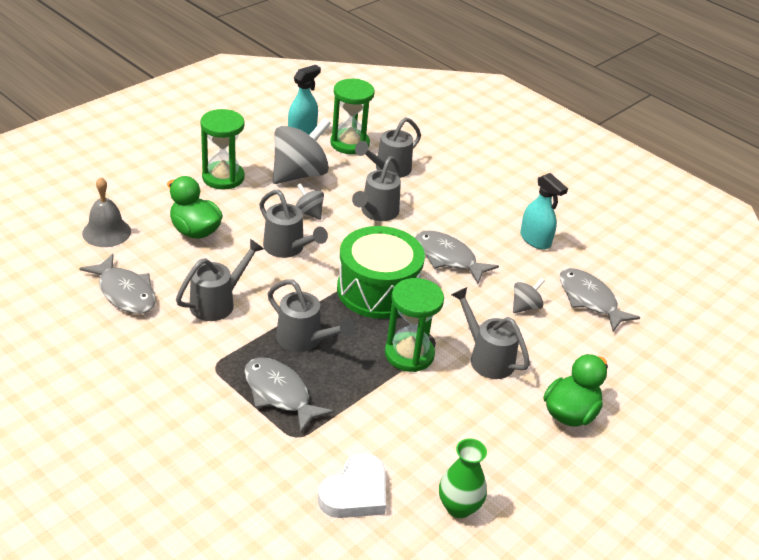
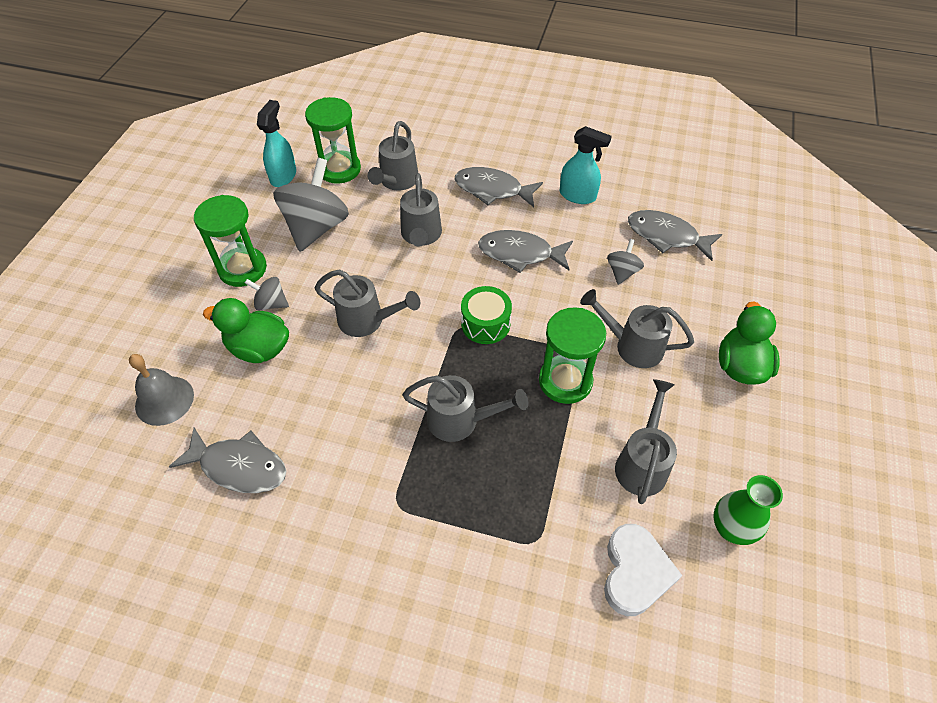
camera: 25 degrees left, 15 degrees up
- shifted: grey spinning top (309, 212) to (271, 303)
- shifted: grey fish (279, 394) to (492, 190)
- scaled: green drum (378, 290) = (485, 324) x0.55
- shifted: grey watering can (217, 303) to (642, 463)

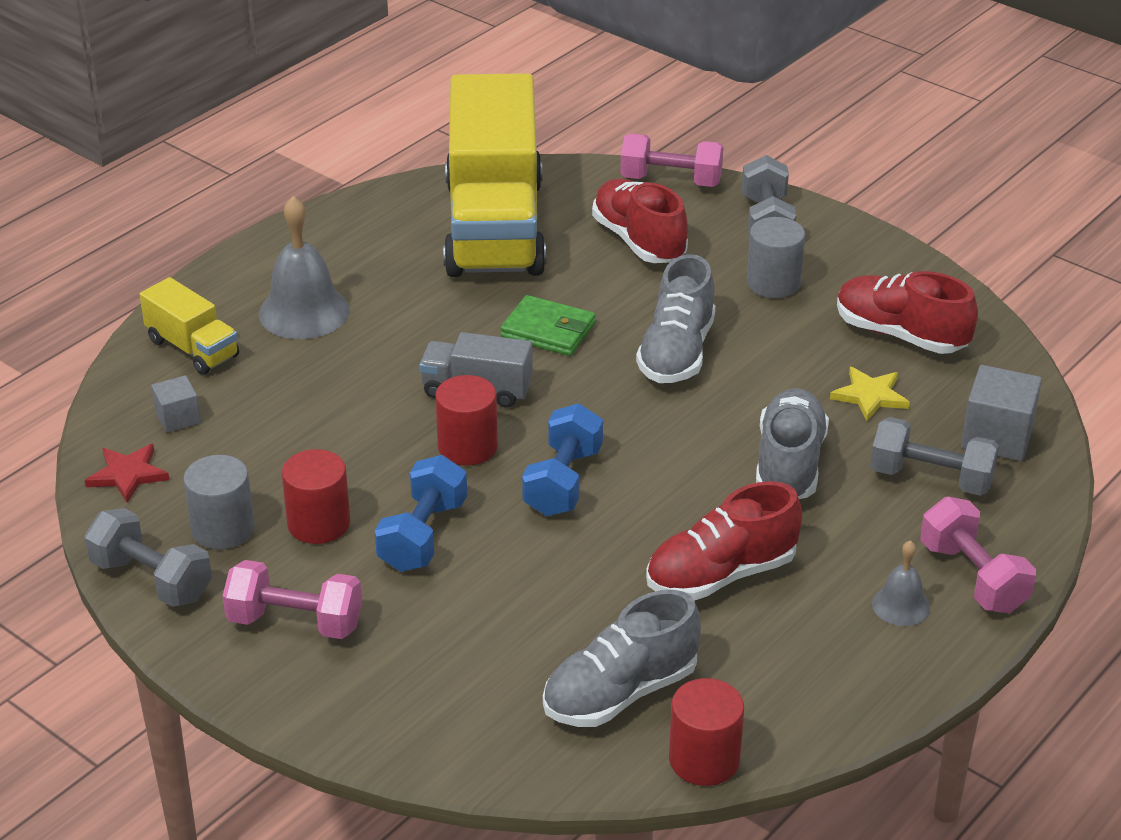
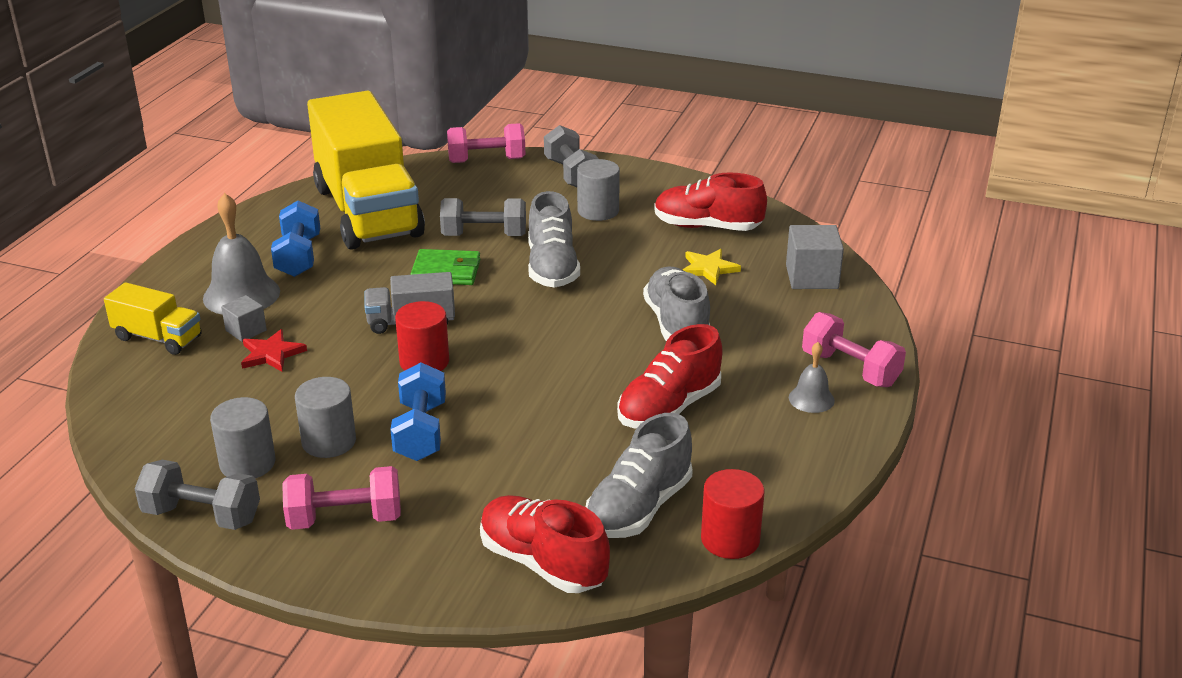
camera: 20 degrees left, 5 degrees down
- shifted: grey cube (178, 418) to (246, 330)
- shifted: red star (128, 475) to (271, 354)
- shifted: blue dumbbell (563, 482) to (298, 256)
- repainted: red cylinder (319, 523) to grey cylinder (329, 441)
- shifted: grey dumbbell (931, 478) to (484, 235)
- shifted: red shoe (639, 241) to (543, 563)

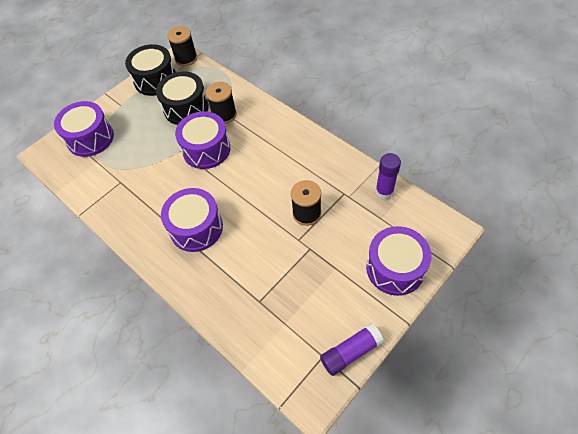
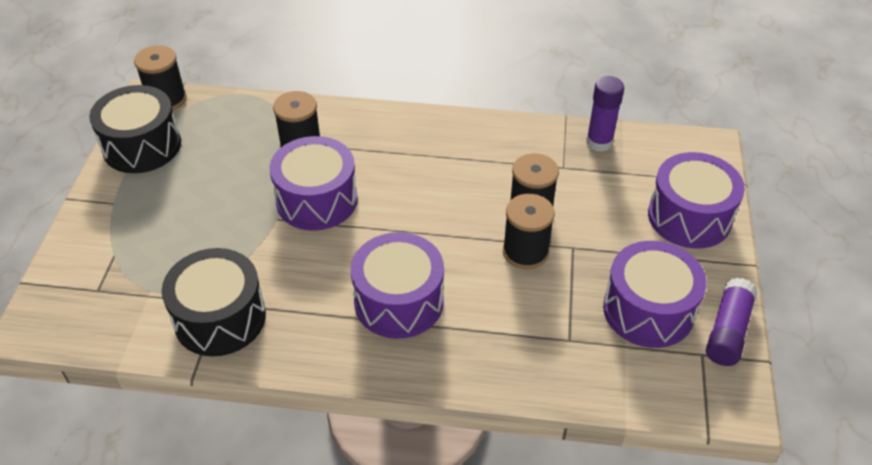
camera: 40 degrees left, 10 degrees down
- shifted: black drum (186, 108) to (220, 318)
- new: black spool (525, 252)
- shifted: purple drum (90, 138) to (648, 310)

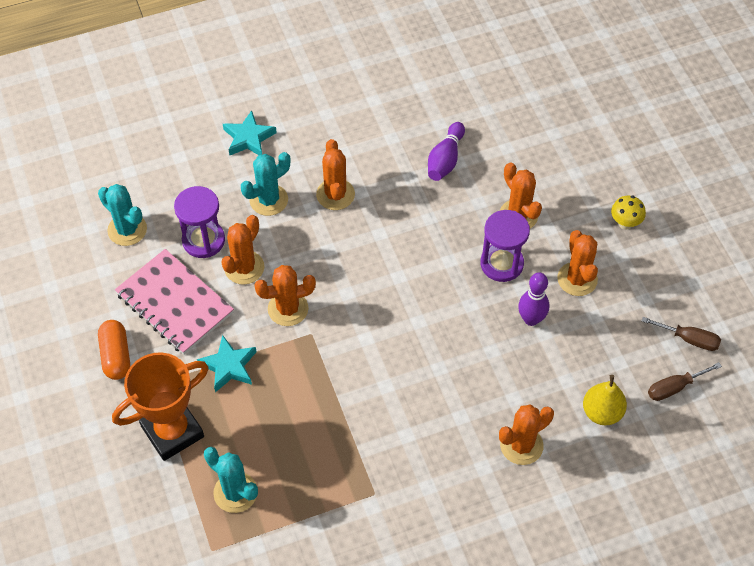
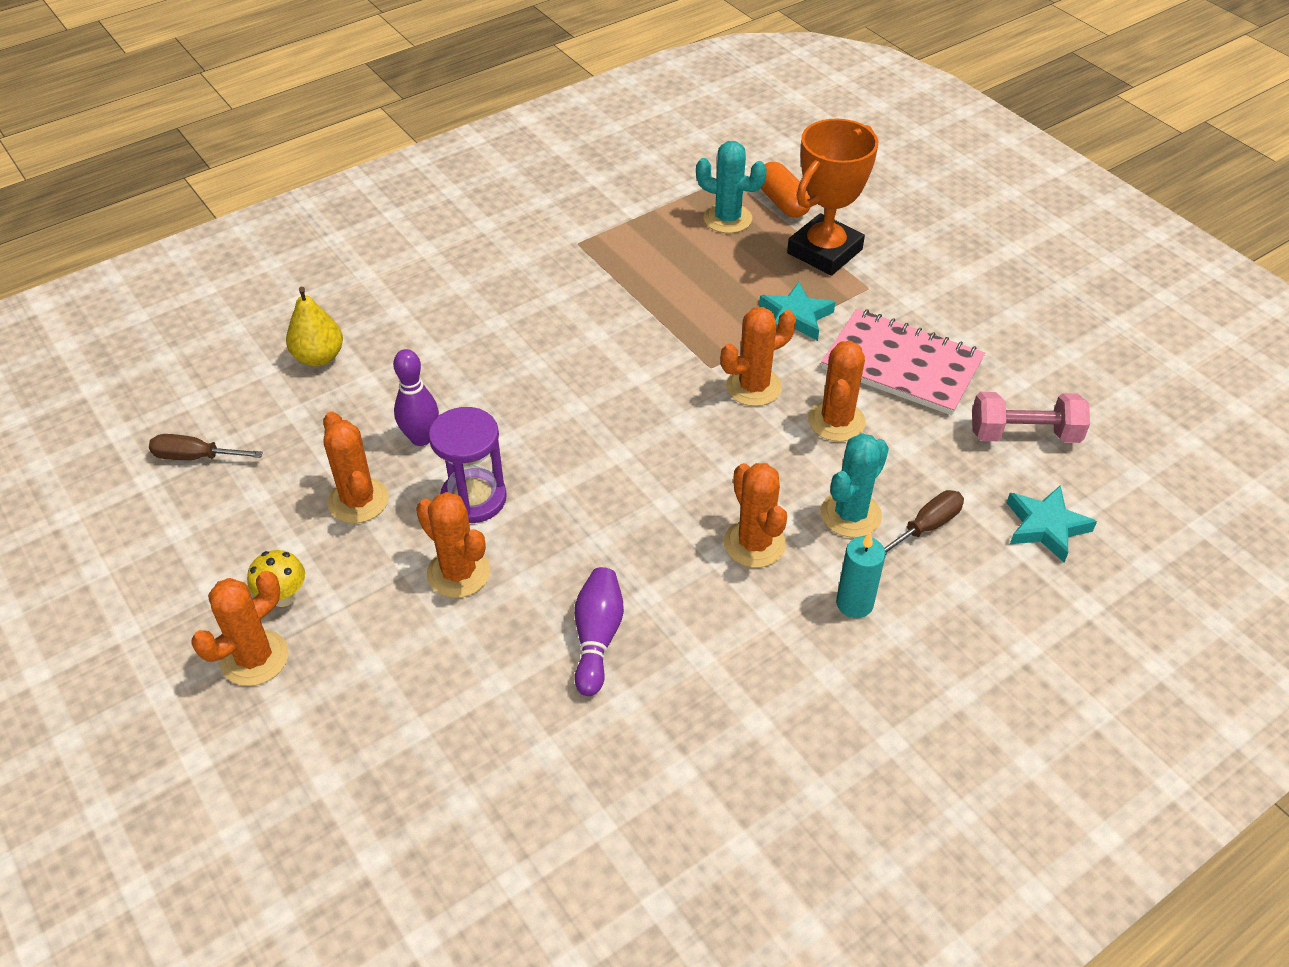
camera: 165 degrees right, 10 degrees down
- shifted: orange cactus (521, 445) to (255, 658)
- shifted: orange capsule (116, 356) to (782, 202)
- new: turquoise candle (854, 603)
- shifted: brown screwdriver (674, 387) to (927, 526)
- swapped: turquoise cactus (127, 230) to pink dumbbell (1024, 434)
- shifted: turquoise star (249, 138) to (1045, 527)
- gone: purple hourglass (203, 240)

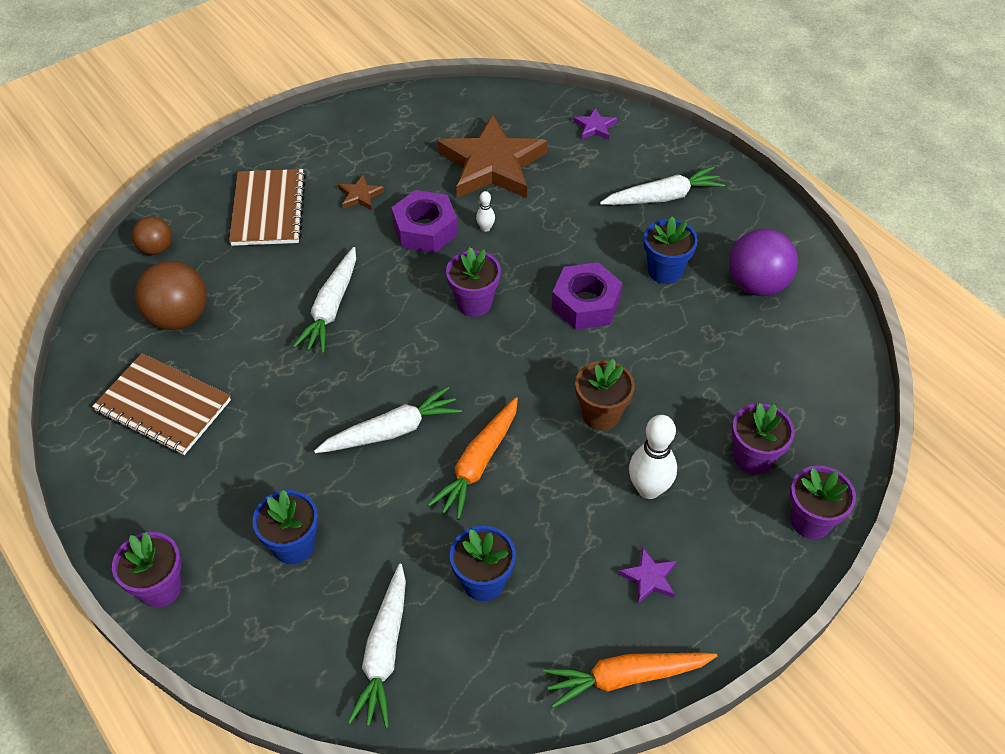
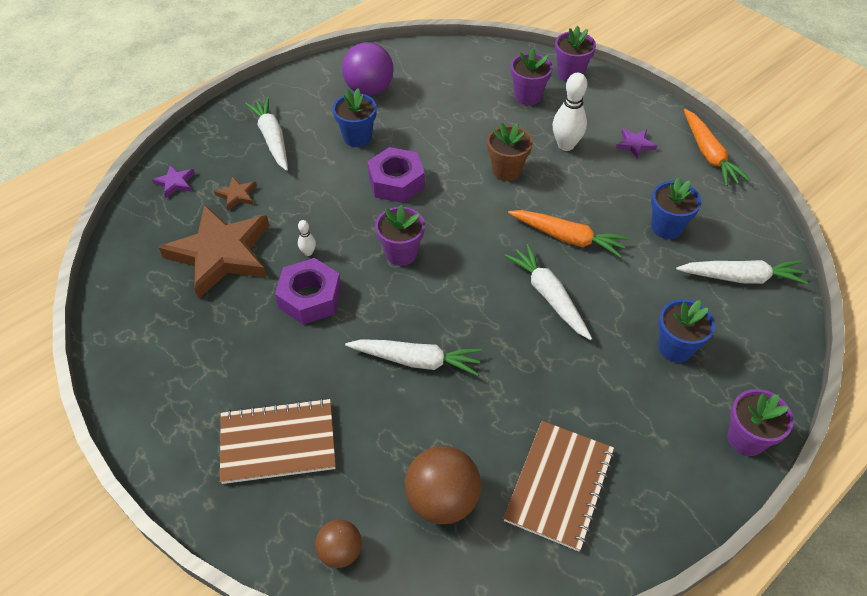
camera: 95 degrees left, 0 degrees up
- shifted: brown star (360, 195) to (237, 195)

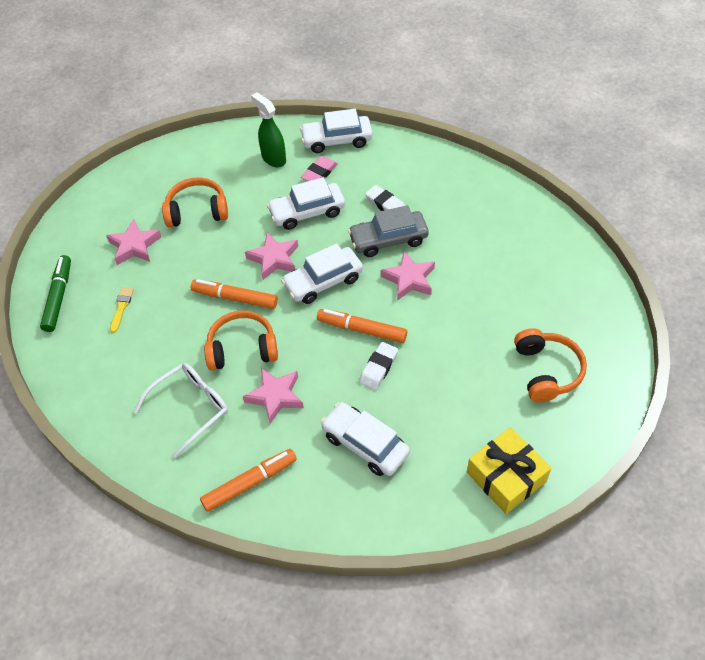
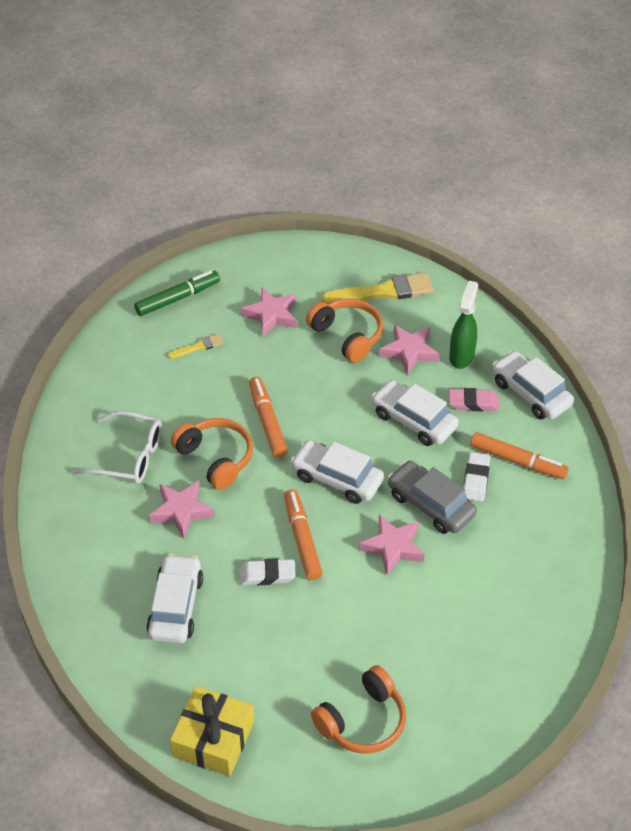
camera: 55 degrees right, 5 degrees down
- new: yellow brush (383, 292)
- shifted: pink star (274, 259) to (409, 352)
- shifted: orange marker (250, 483) to (518, 461)

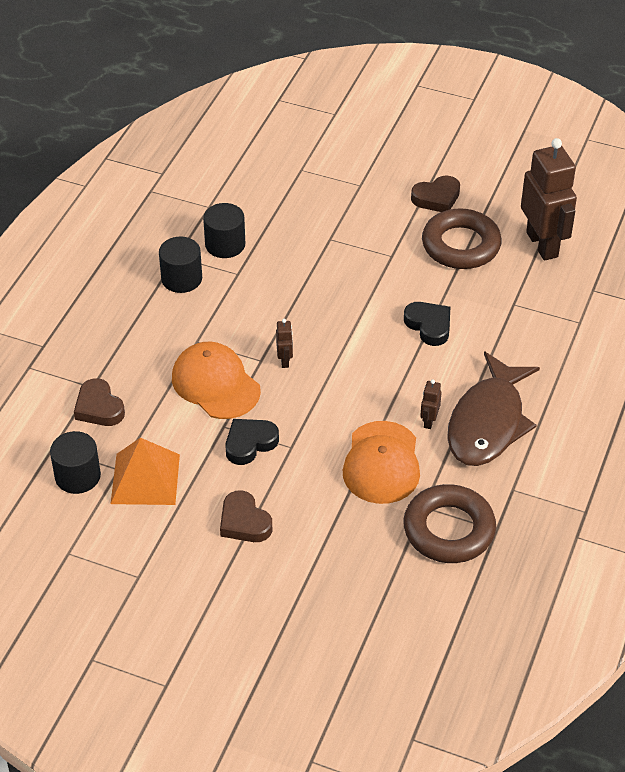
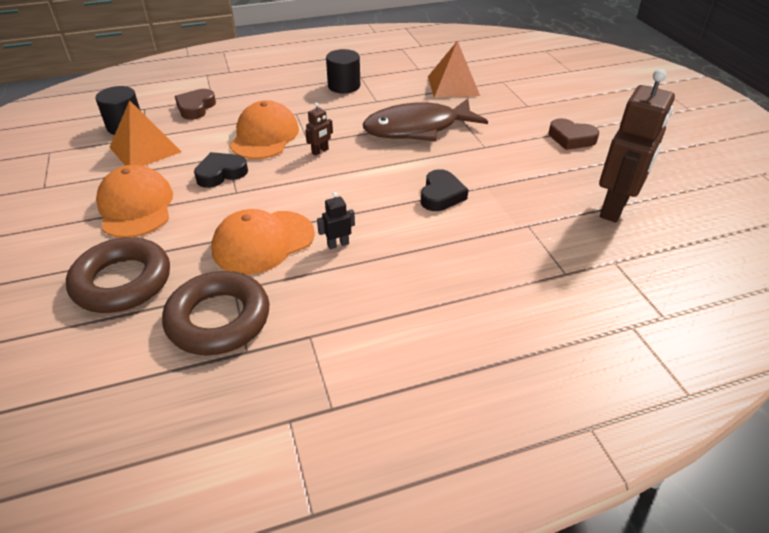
camera: 50 degrees right, 5 degrees down
- shifted: brown ring (461, 245) to (122, 282)
- swapped: brown heart (244, 522) to orange cap (136, 206)
- rotated: black heart (249, 443) = (221, 173) 45 degrees counterclockwise
- repainted: brown robot (429, 421) to black robot (338, 244)
- shifted: brown fish (488, 423) to (417, 128)
- new: orange pyramid (453, 85)
- gone: black cylinder (225, 244)

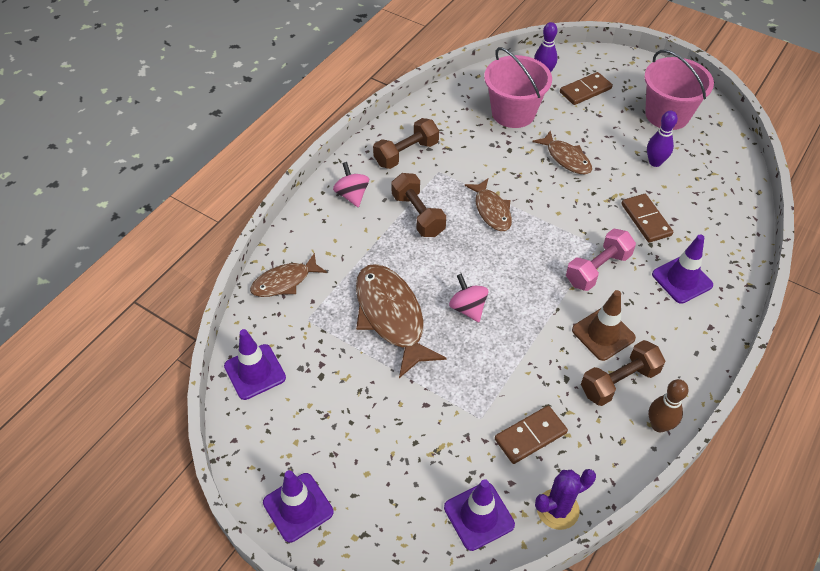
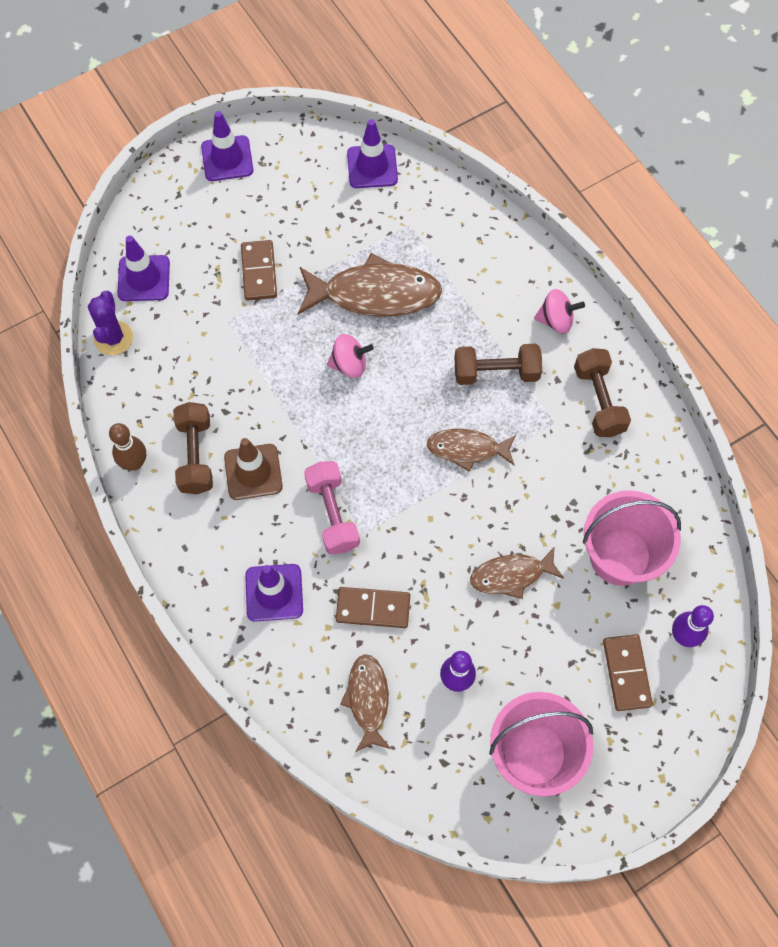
camera: 115 degrees right, 15 degrees up
- shifted: brown domino (530, 436) to (259, 272)
- shifted: brown fish (284, 282) to (368, 700)

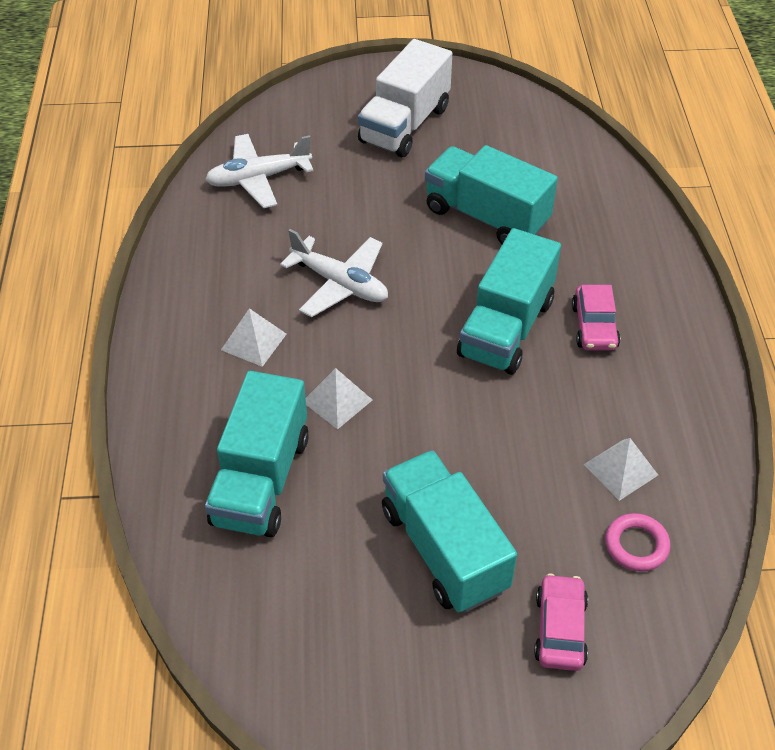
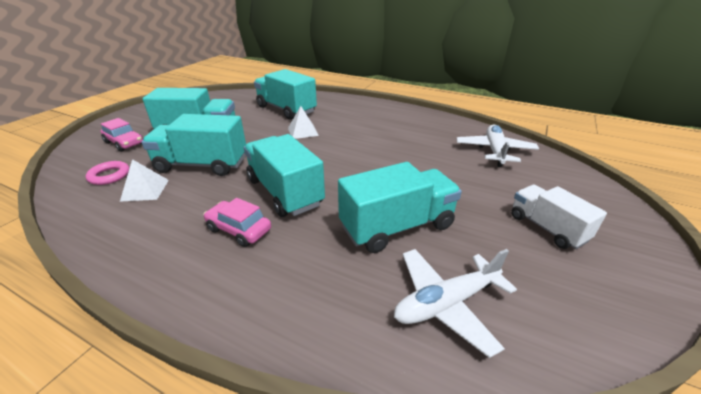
camera: 120 degrees right, 15 degrees down
- new: turquoise truck (202, 165)
- shifted: white plane (340, 284) to (446, 303)
- scaled: white truck (404, 125) = (547, 228) x0.65
- gone: white pyramid (253, 341)

